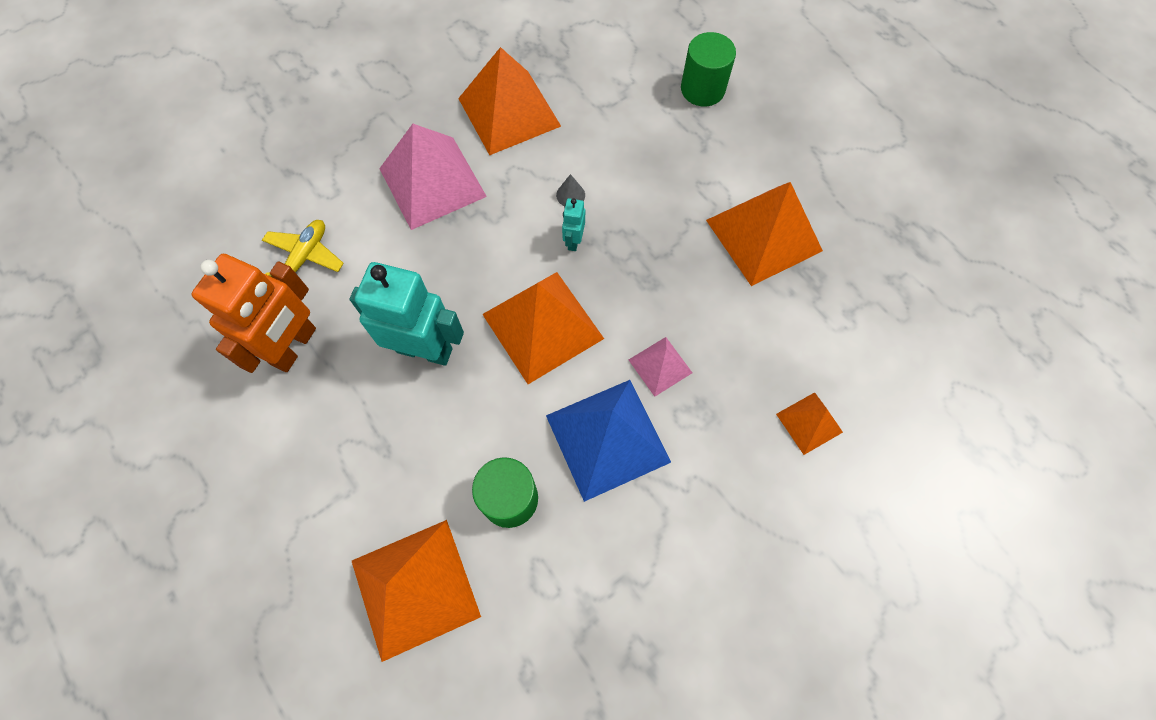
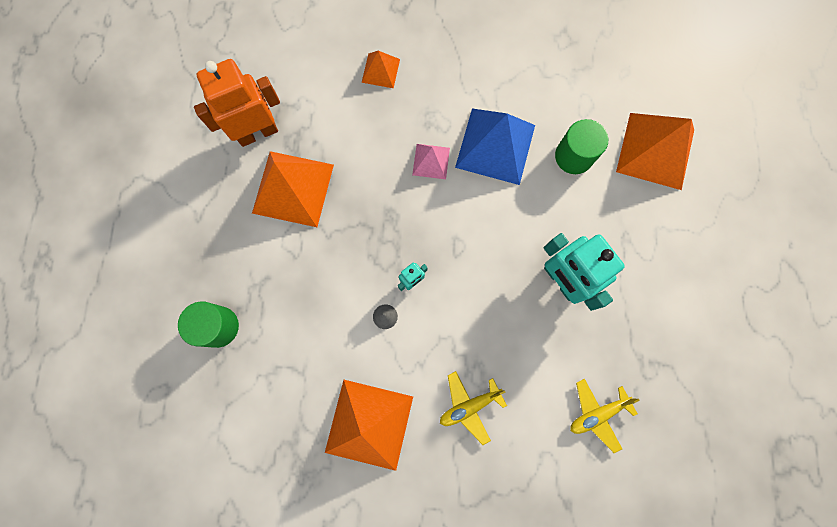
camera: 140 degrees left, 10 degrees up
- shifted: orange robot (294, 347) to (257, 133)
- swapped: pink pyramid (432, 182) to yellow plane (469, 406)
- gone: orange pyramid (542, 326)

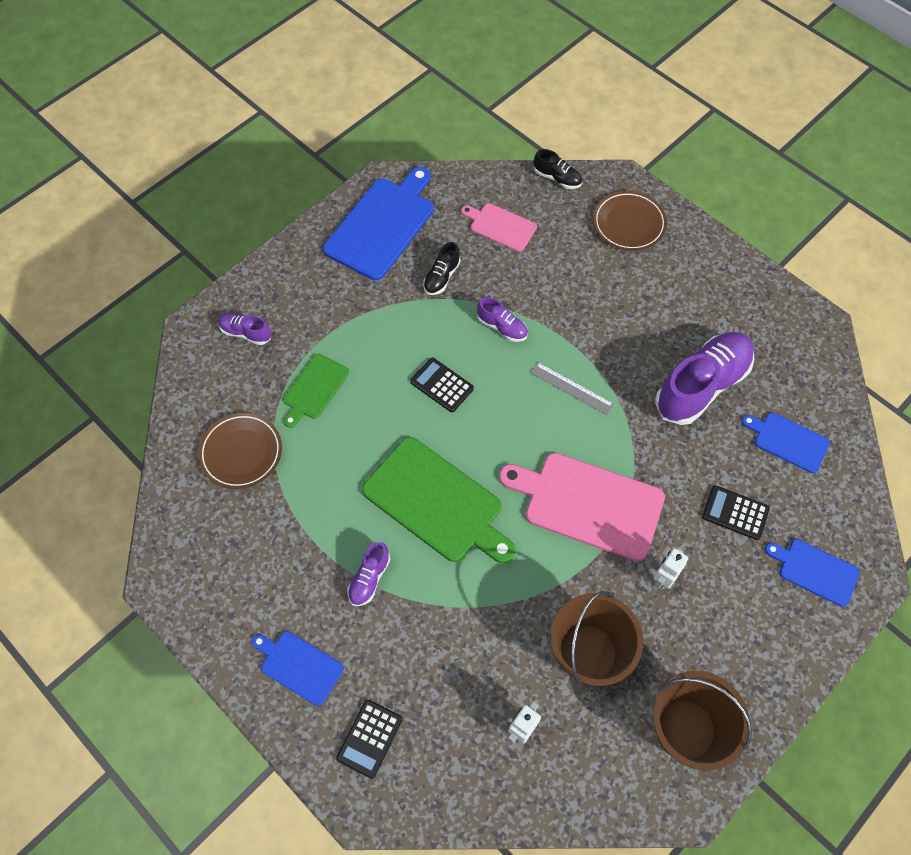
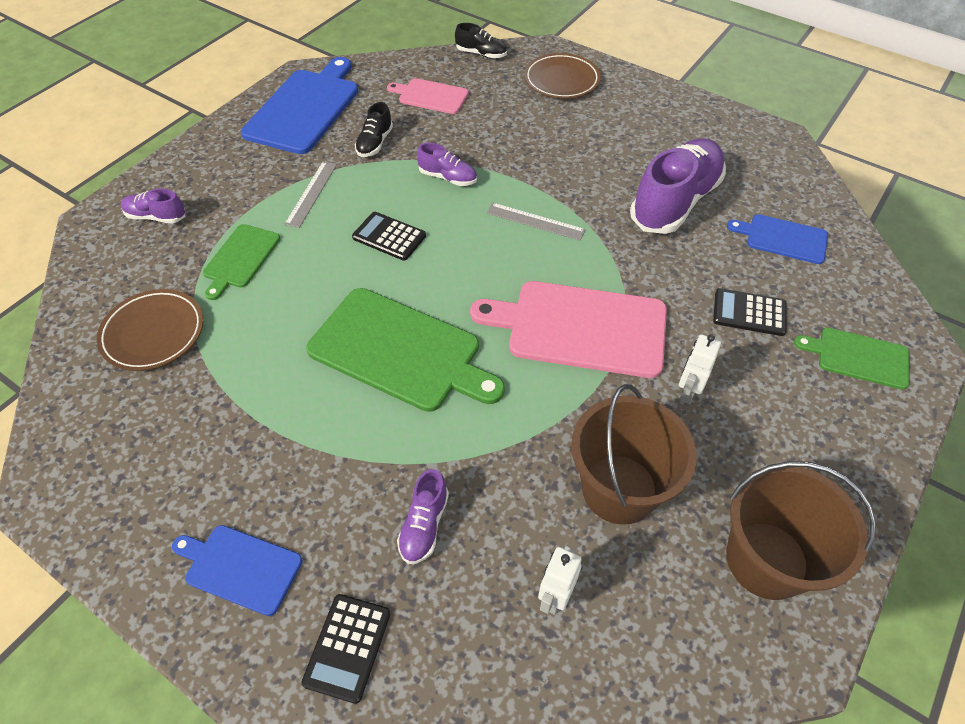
camera: 10 degrees left, 10 degrees down
- new: grey ruler (311, 193)
- shifted: purple shoe (369, 578) to (424, 525)
- repainted: blue cutting board (815, 571) to green cutting board (858, 357)

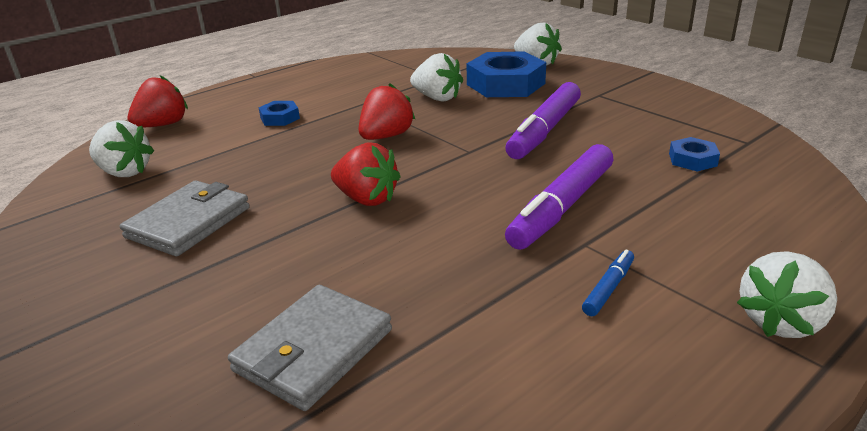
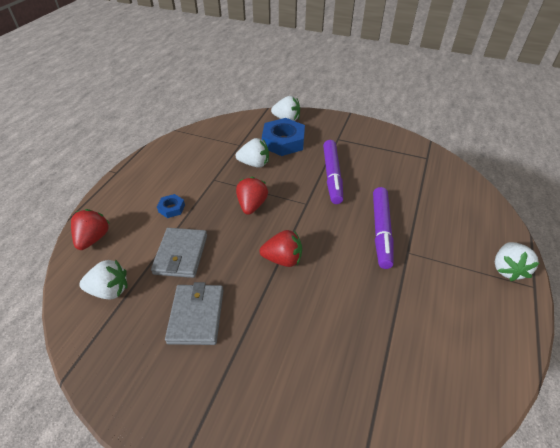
camera: 30 degrees left, 15 degrees up
- shifted: grey wallet (313, 350) to (181, 254)
- gone: blue marker (608, 288)
- gone: blue nut (692, 159)

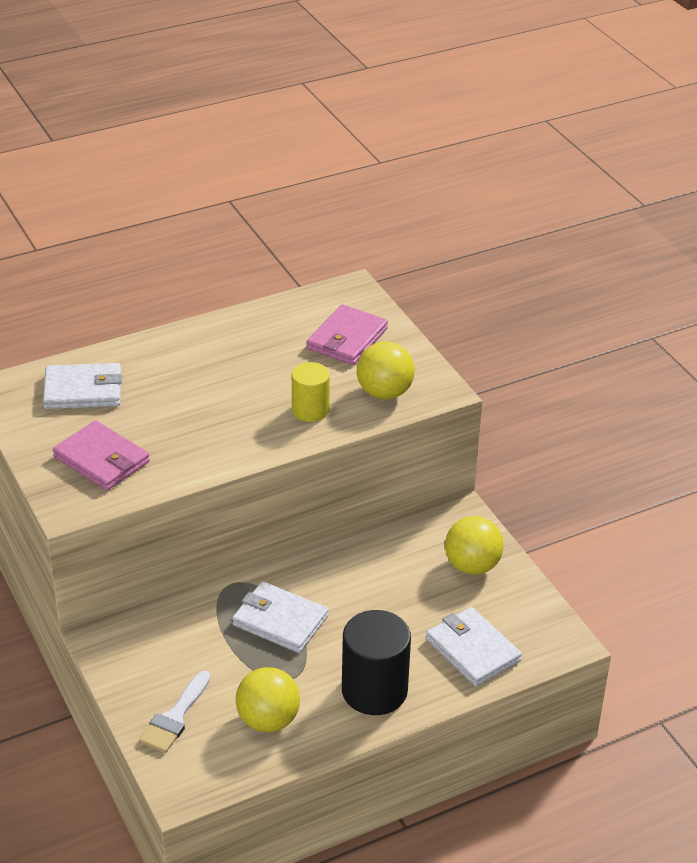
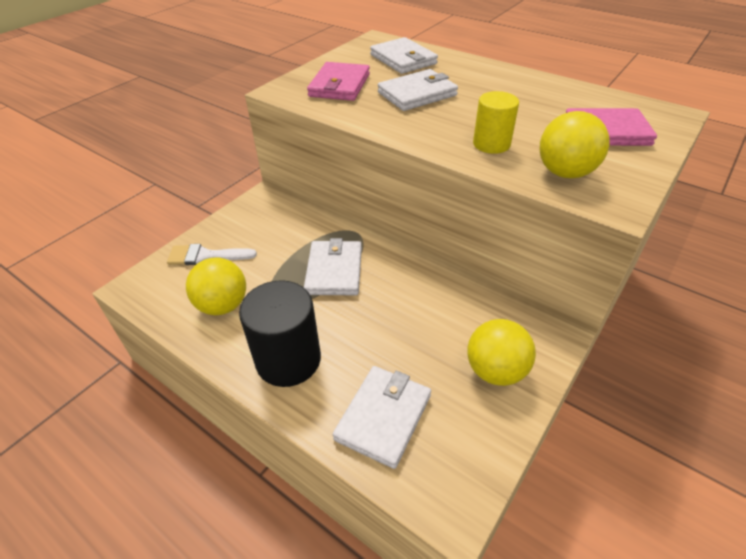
camera: 65 degrees right, 5 degrees up
- new: white wallet (417, 94)

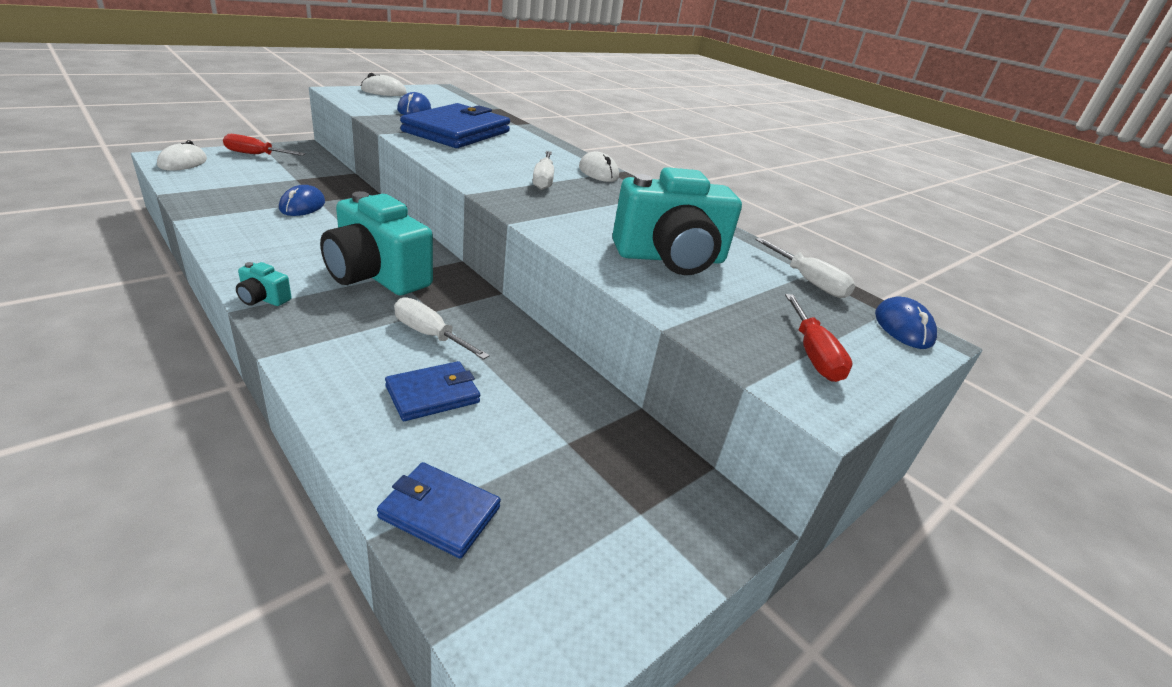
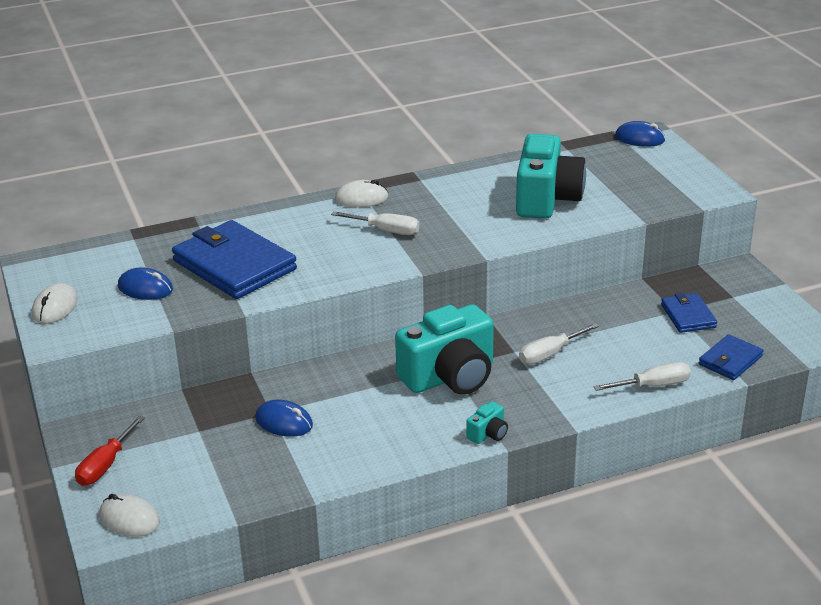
camera: 65 degrees left, 0 degrees up
- shifted: white screwdriver (808, 281) to (653, 386)
- shifted: blue wallet (433, 394) to (688, 316)
- gone: red screwdriver (812, 354)

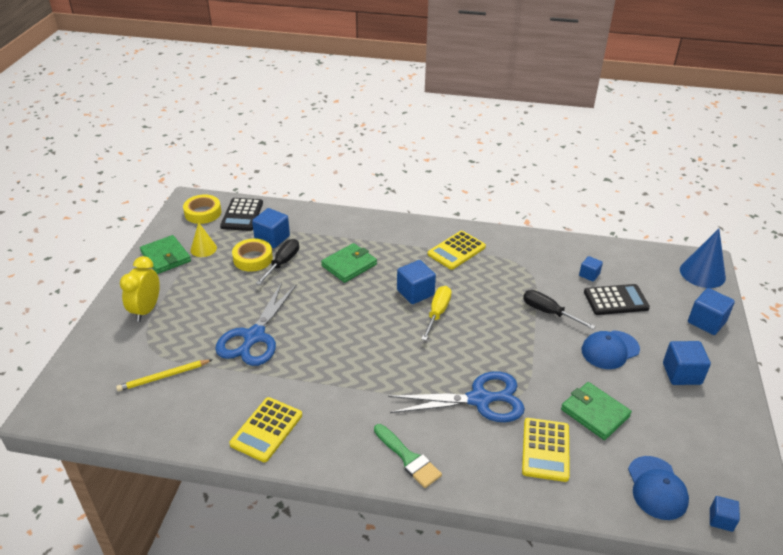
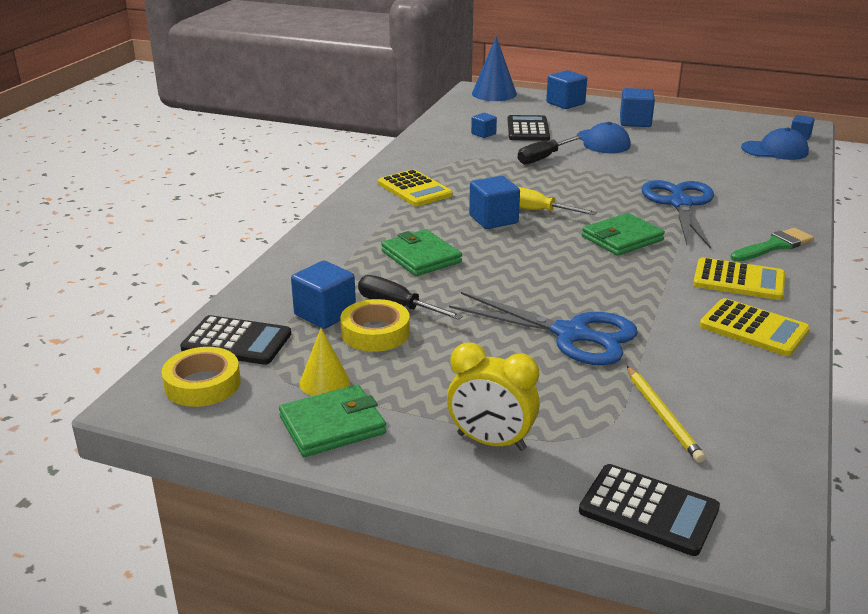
camera: 80 degrees left, 10 degrees down
- new: black calculator (648, 510)
- shifted: green wallet (595, 413) to (622, 238)
- shifted: yellow calculator (545, 450) to (738, 280)

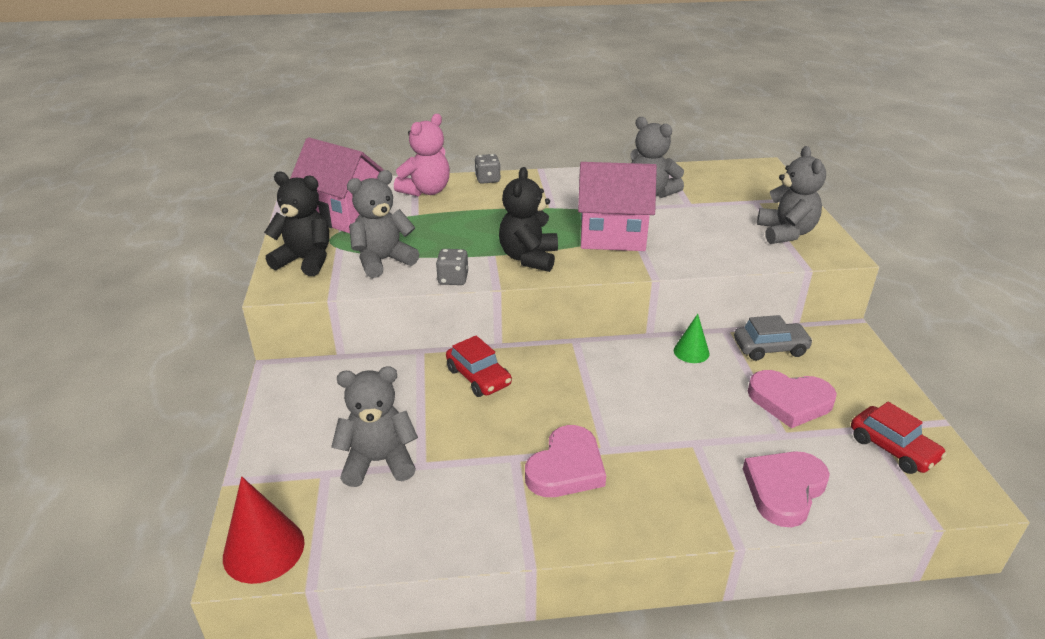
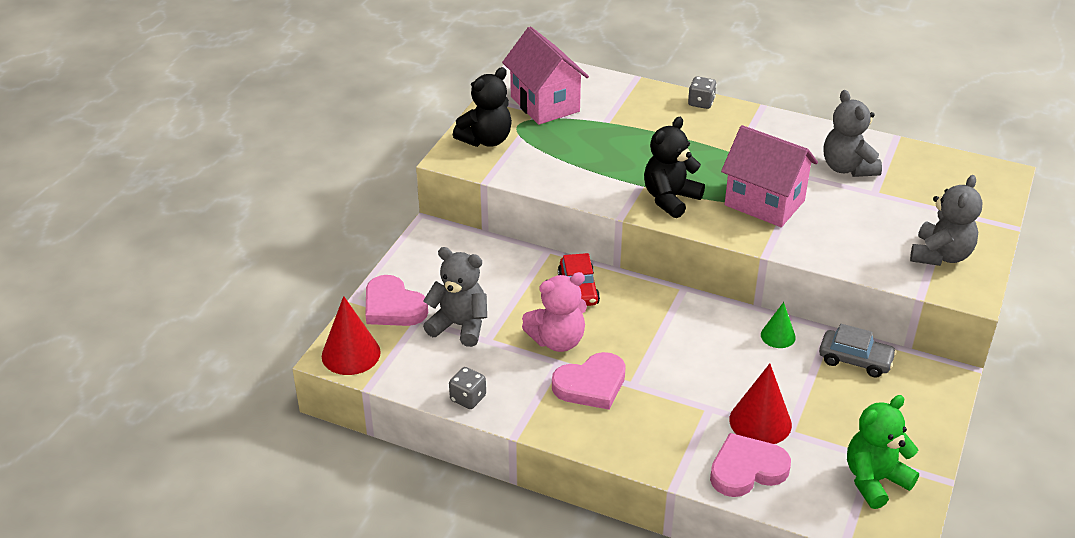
camera: 30 degrees right, 5 degrees up
- shifted: pink heart (790, 401) to (393, 307)
- shifted: grey dice (453, 279) to (468, 398)
- rotated: black teddy bear (305, 260) = (486, 140) 90 degrees clockwise
- shifted: pink teddy bear (426, 191) to (557, 340)
- new: red cone (760, 422)
- swapped: red car (893, 448) to green teddy bear (874, 480)
- gone: grey teddy bear (383, 261)

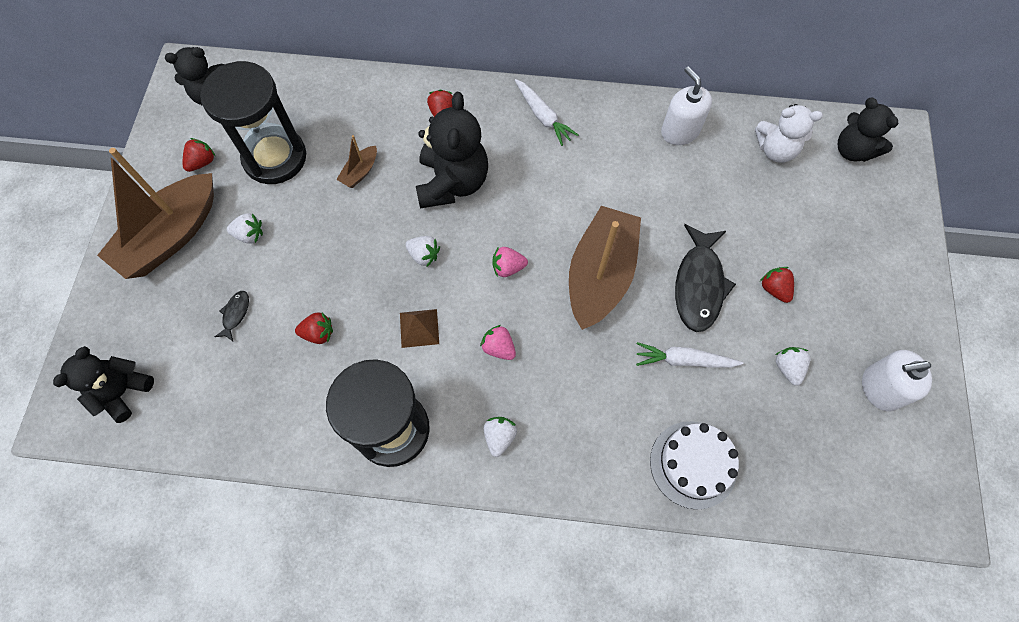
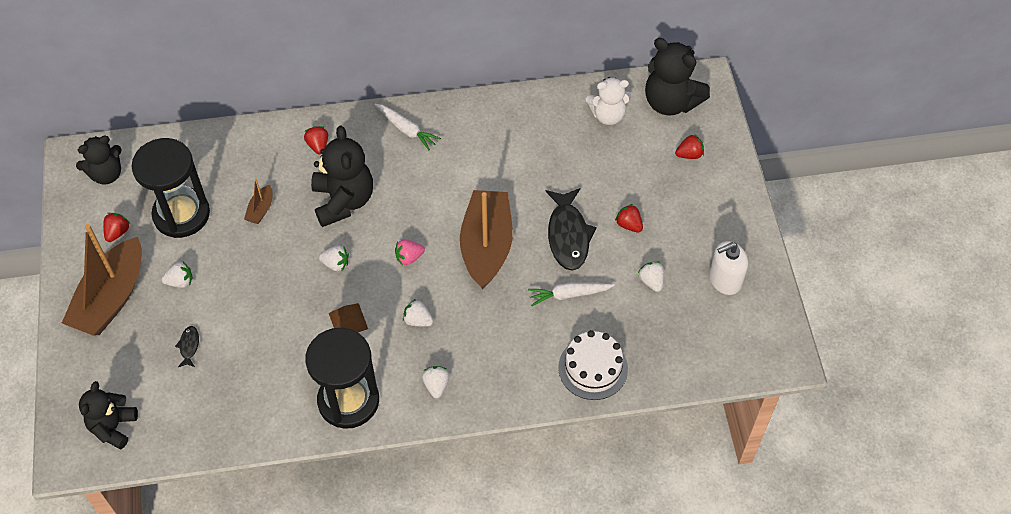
camera: 15 degrees left, 10 degrees down
- repainted: pink strawberry (498, 348) to white strawberry (418, 320)
- scaled: black teddy bear (852, 150) = (670, 102) x1.52
- shifted: red strawberry (318, 333) to (689, 154)
- gone: white soap dispenser (680, 131)

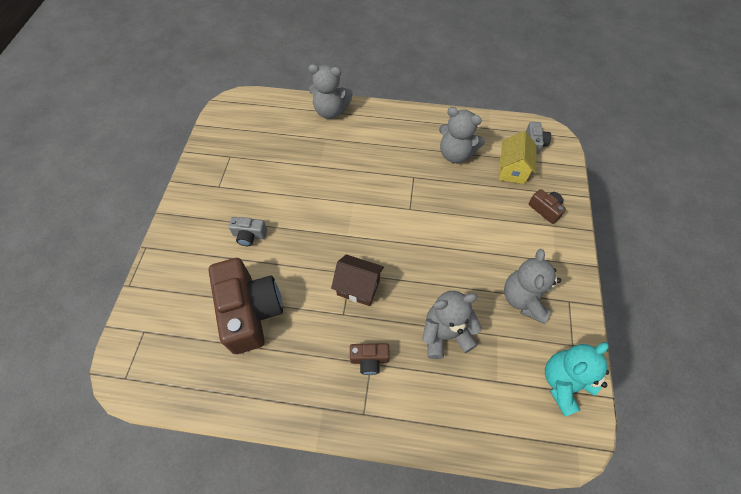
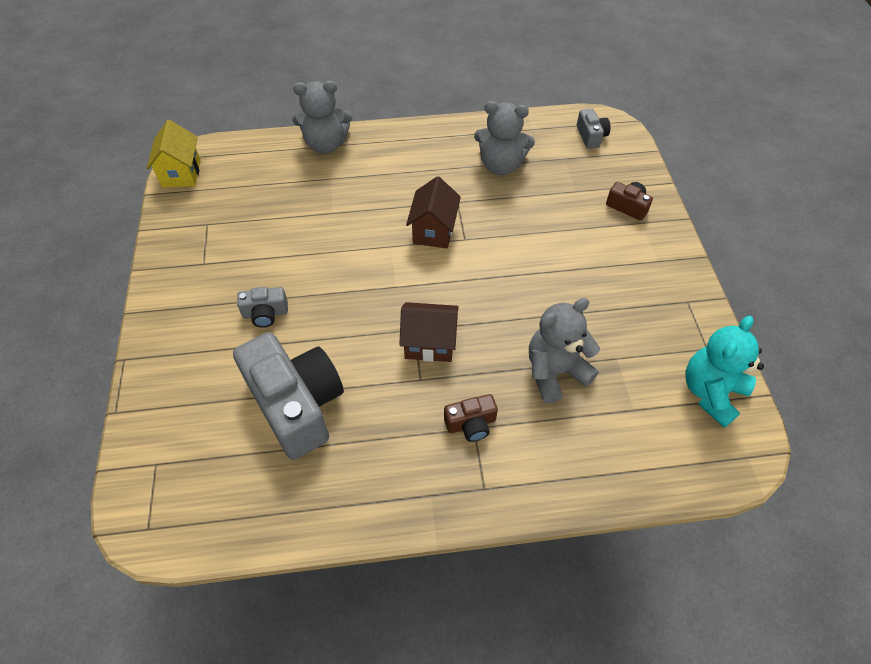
camera: 15 degrees left, 5 degrees down
- shifted: yellow house (512, 170) to (181, 173)
- repainted: brown camera (250, 311) to grey camera (296, 404)
- new: brown house (433, 231)
- gone: grey teddy bear (523, 299)

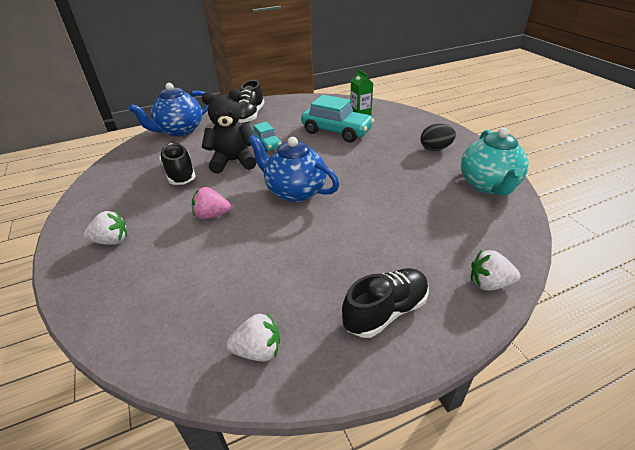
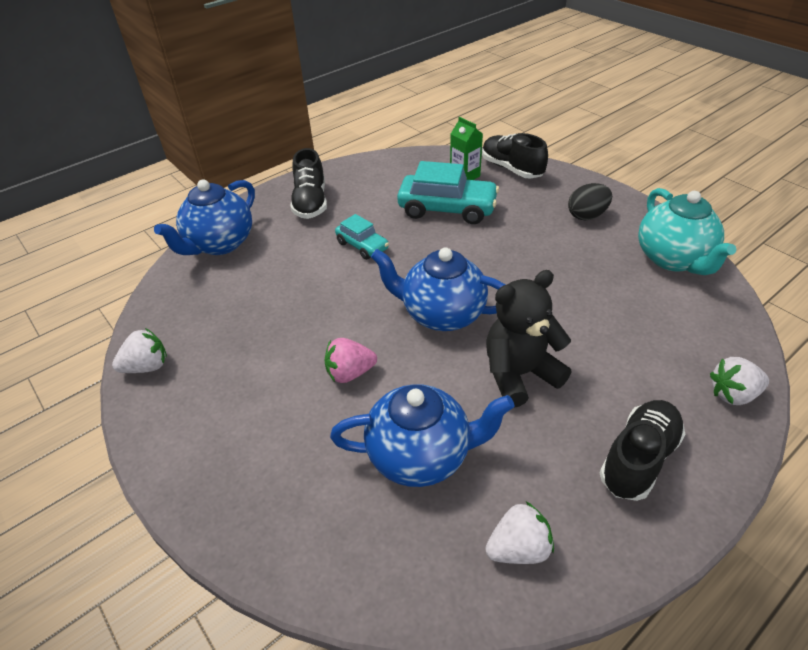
camera: 15 degrees left, 5 degrees up
- shifted: white strawberry (111, 241) to (147, 366)
- new: blue teapot (421, 455)
- shifted: black shoe (180, 173) to (511, 169)
- shifted: black teddy bear (233, 161) to (519, 374)

